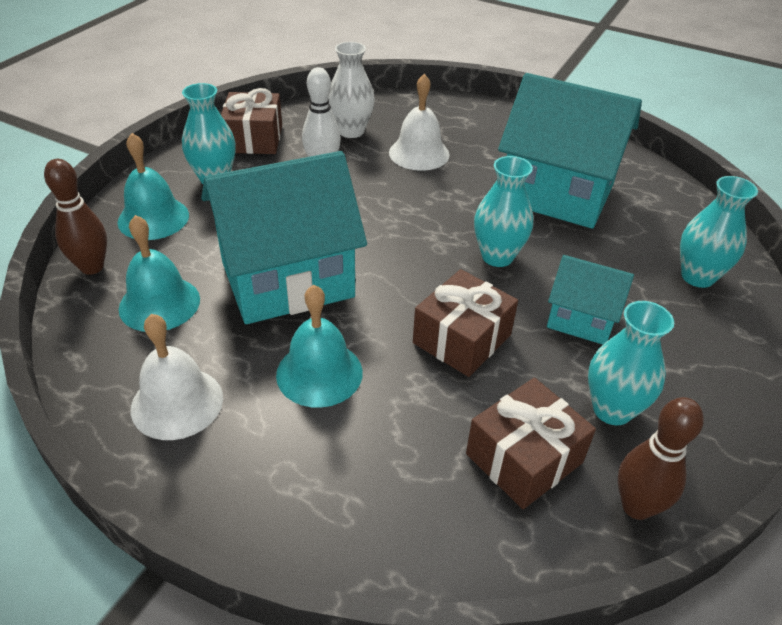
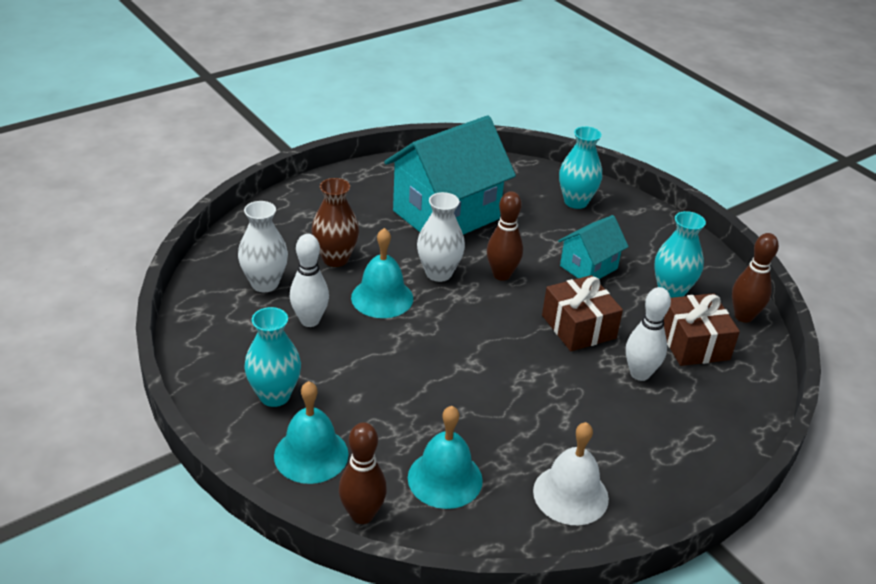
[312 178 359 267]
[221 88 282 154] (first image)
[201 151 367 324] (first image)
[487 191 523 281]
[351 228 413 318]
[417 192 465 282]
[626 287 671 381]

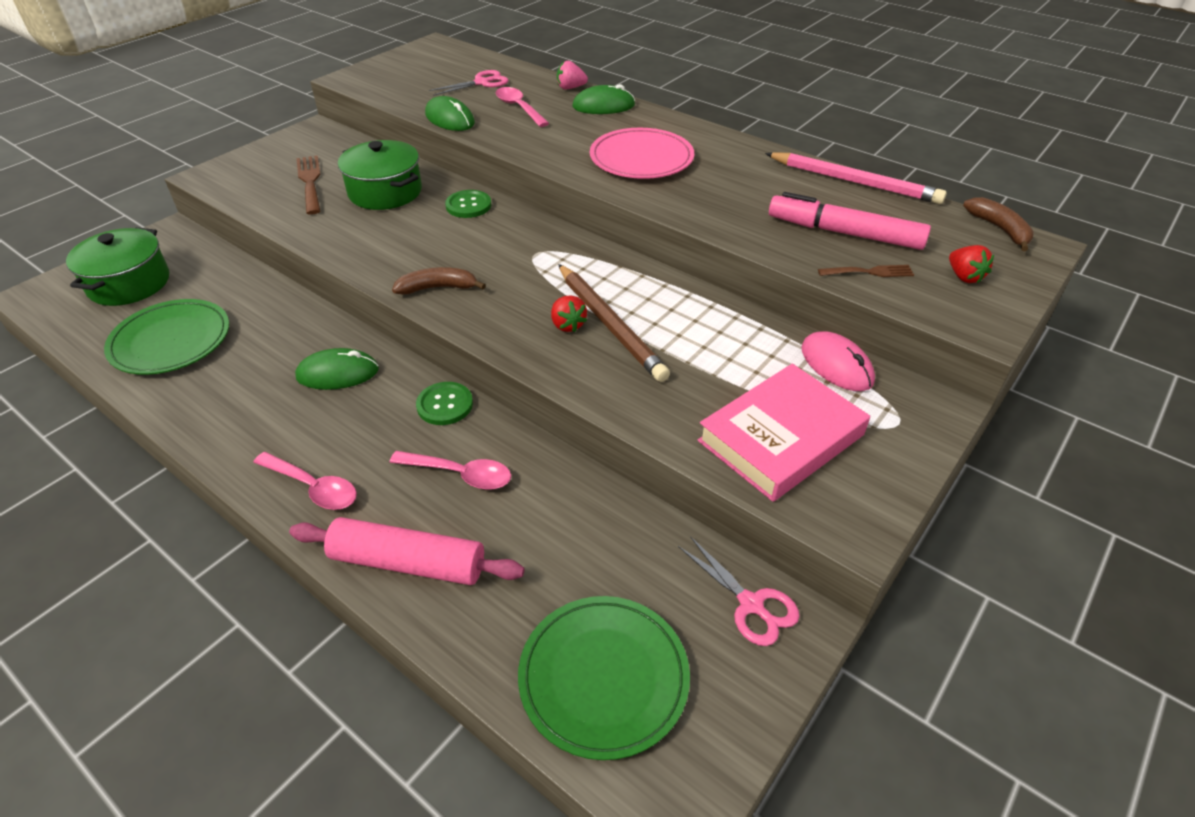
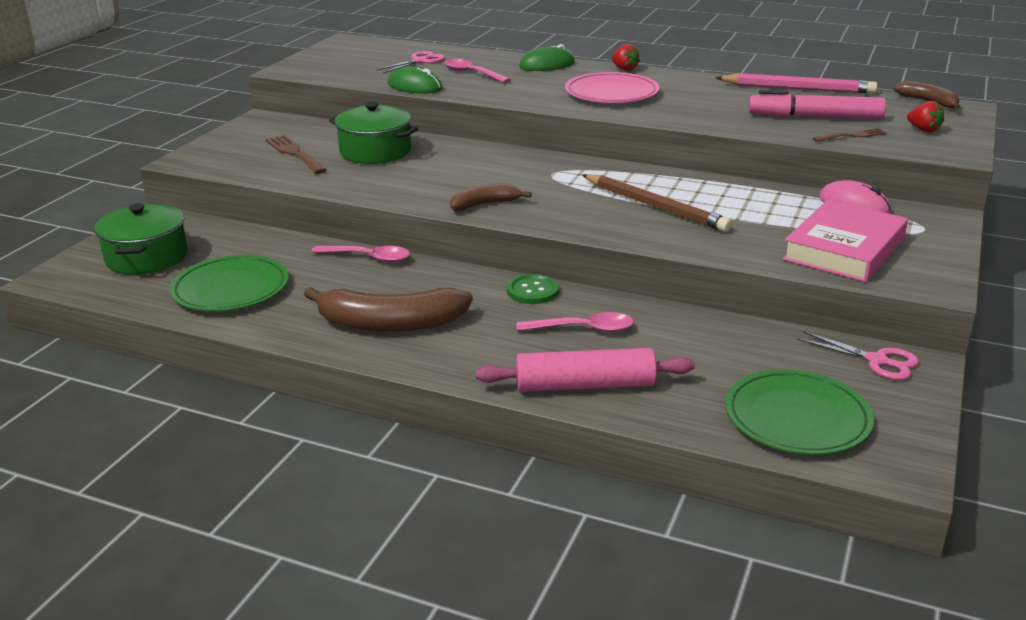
[557 61 588 90] (first image)
[445 190 491 218] (first image)
[612 44 640 71]
[295 348 379 390] (first image)
[312 246 410 263]
[304 287 473 332]

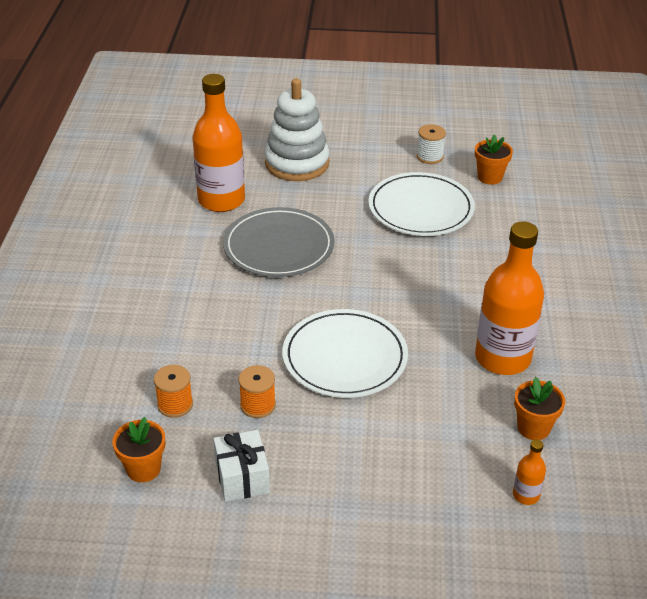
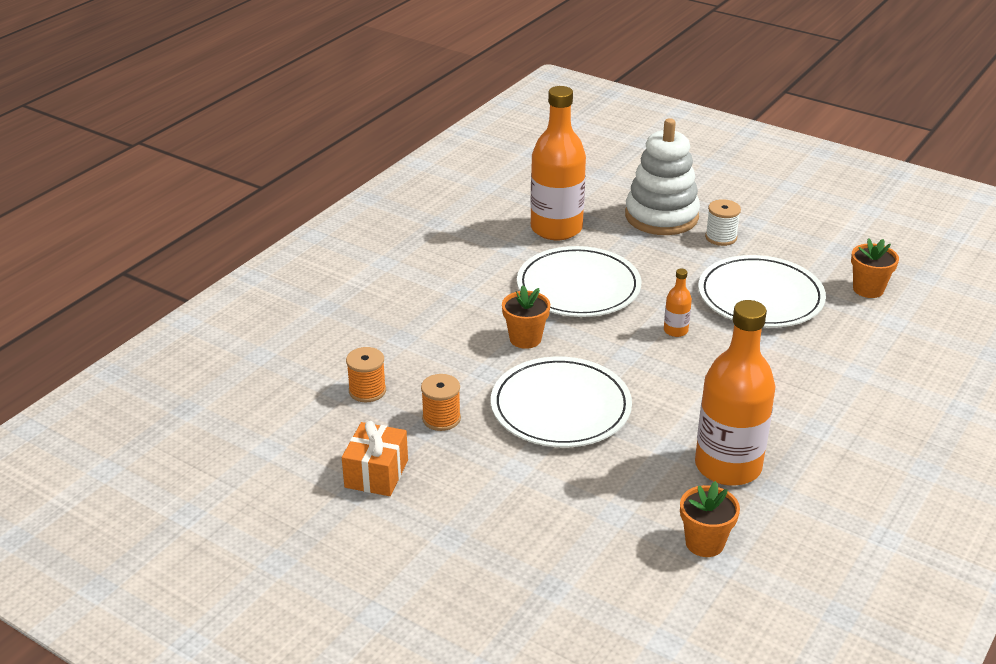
[705 199 741 246]
[517 246 641 317]
[502 285 550 349]
[342 421 408 496]
[664 269 692 337]

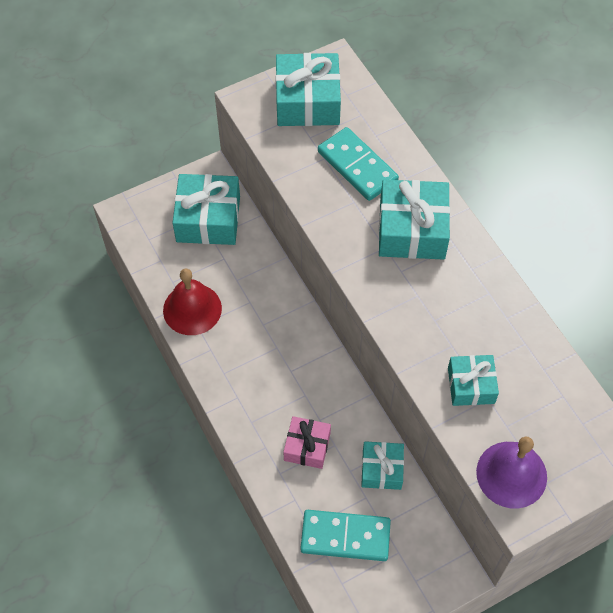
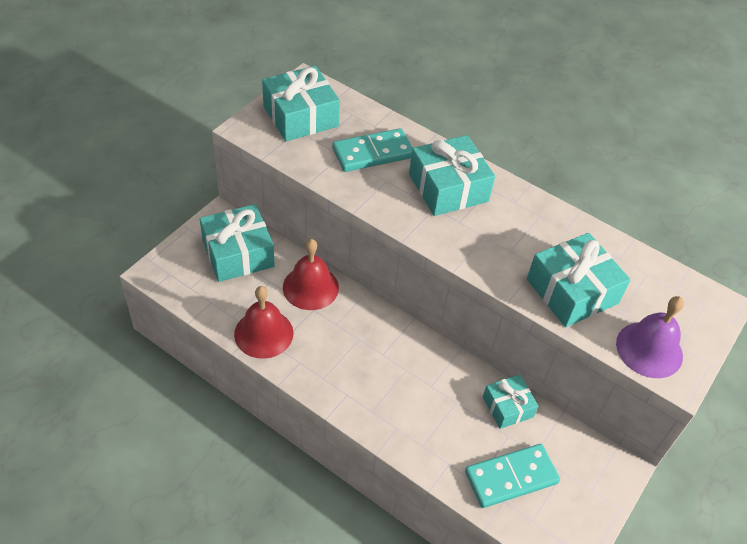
[332 128 412 172]
[527 233 630 327]
[283 416 331 469] (first image)
[283 239 339 310]

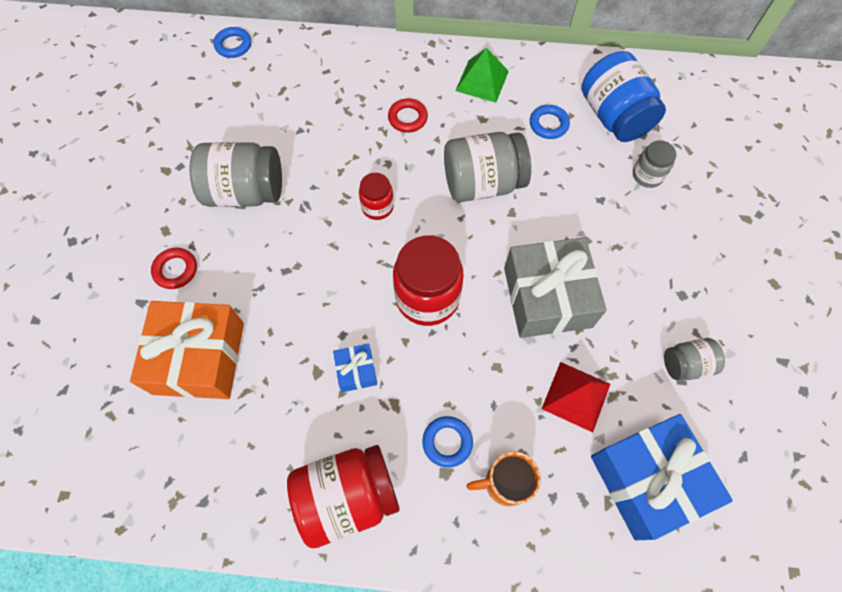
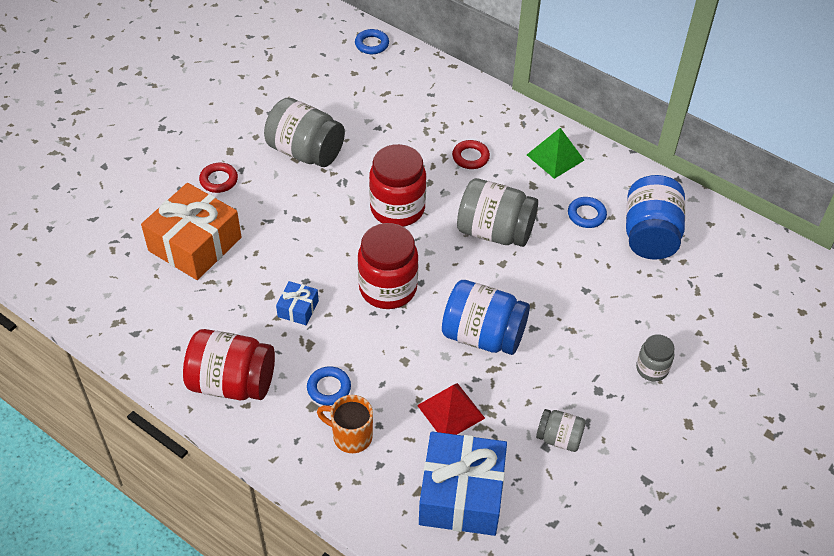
[636 334 675 381]
[369 144 426 227]
[442 280 530 355]

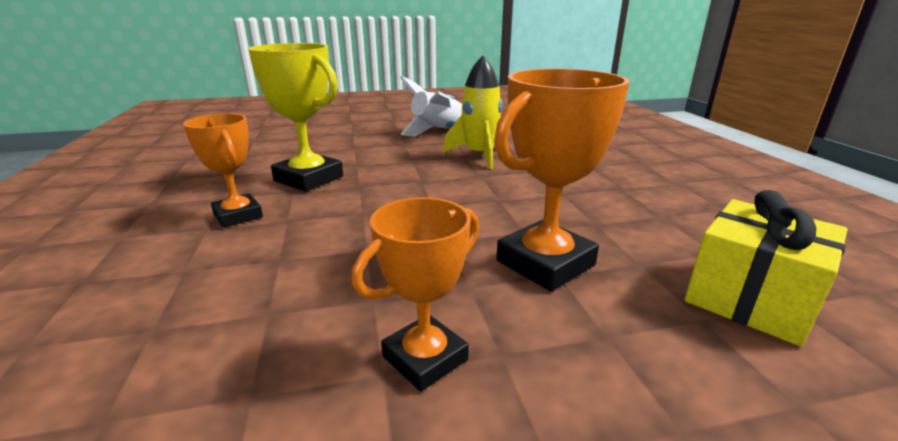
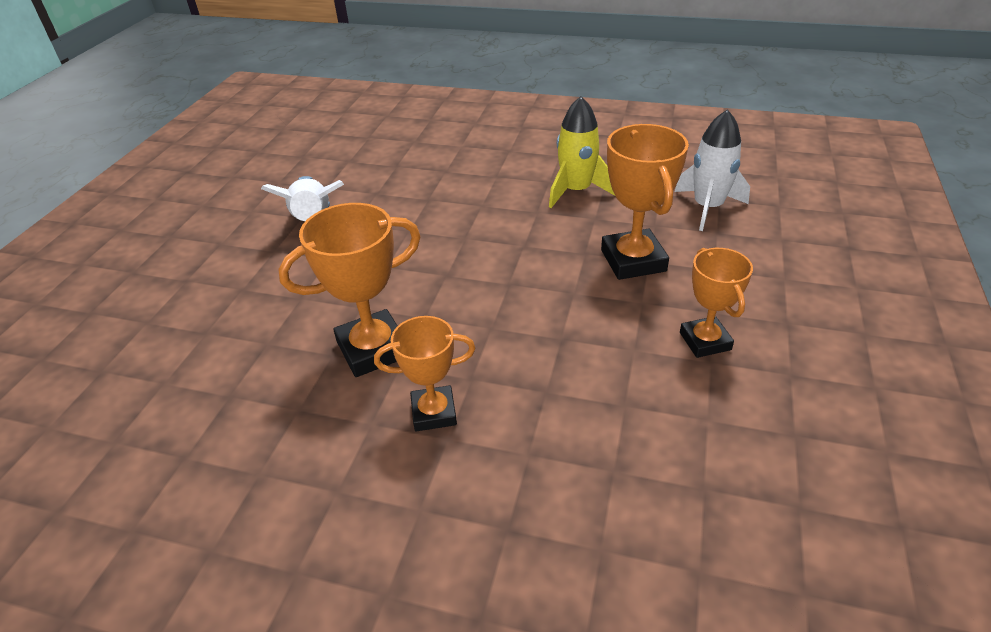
[278 203 421 377]
[549 96 615 208]
[675 109 750 231]

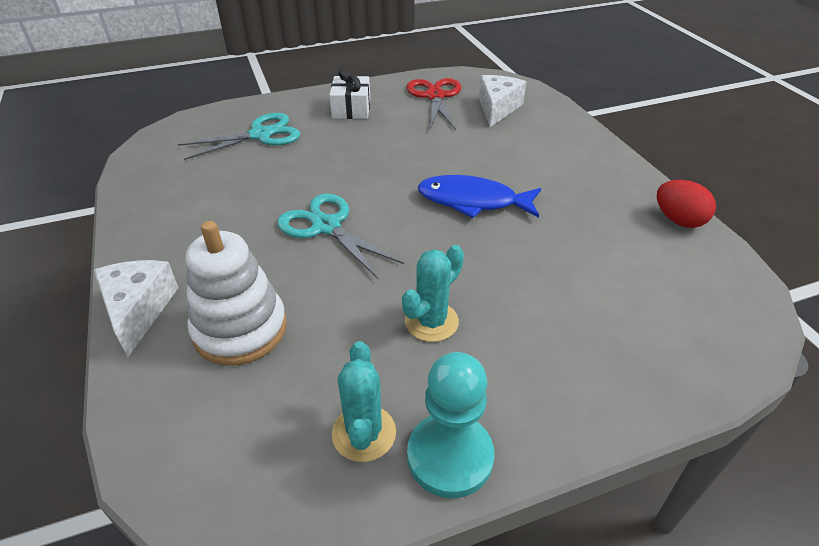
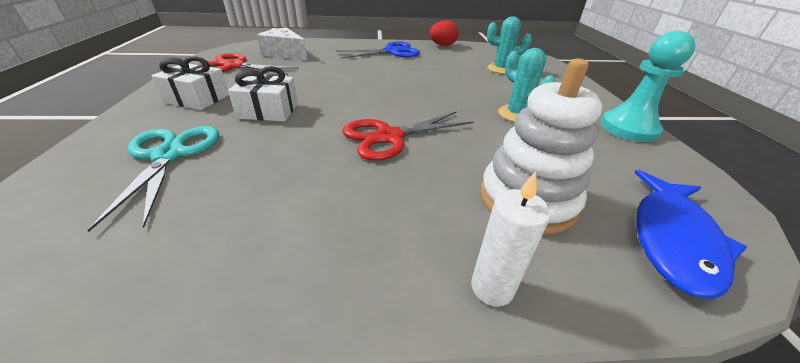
[634 170 747 299]
[342 111 474 161]
[471 171 551 307]
[487 16 532 74]
[336 42 420 58]
[228 66 298 121]

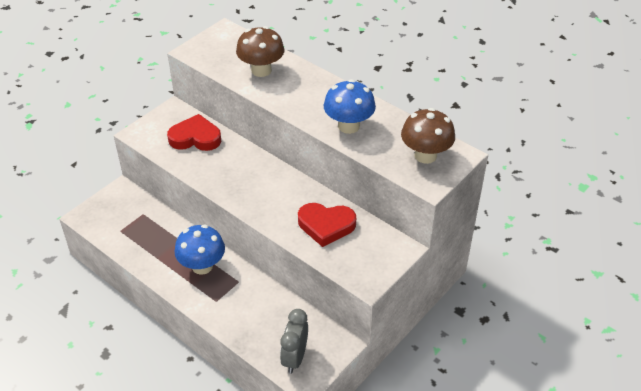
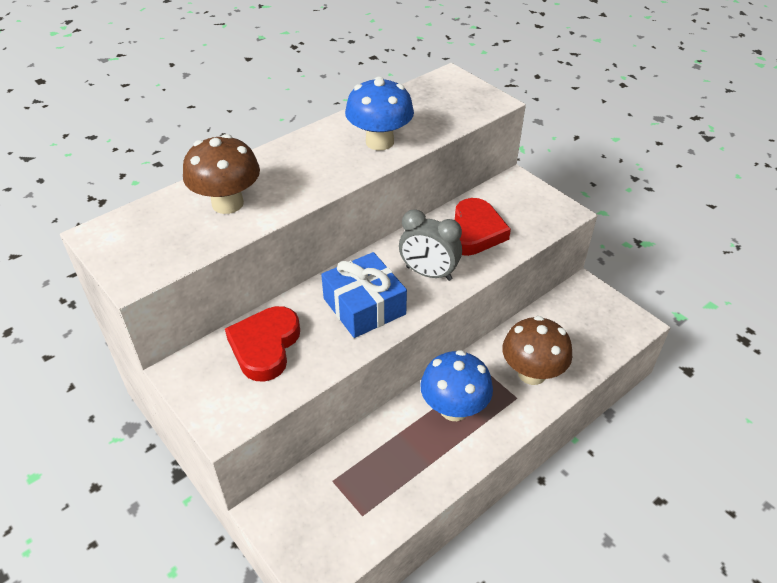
[502 316 572 385]
[399 209 462 281]
[321 252 407 338]

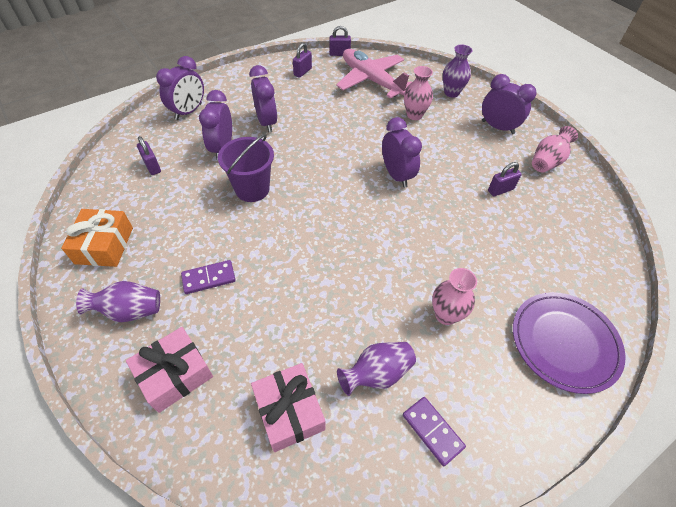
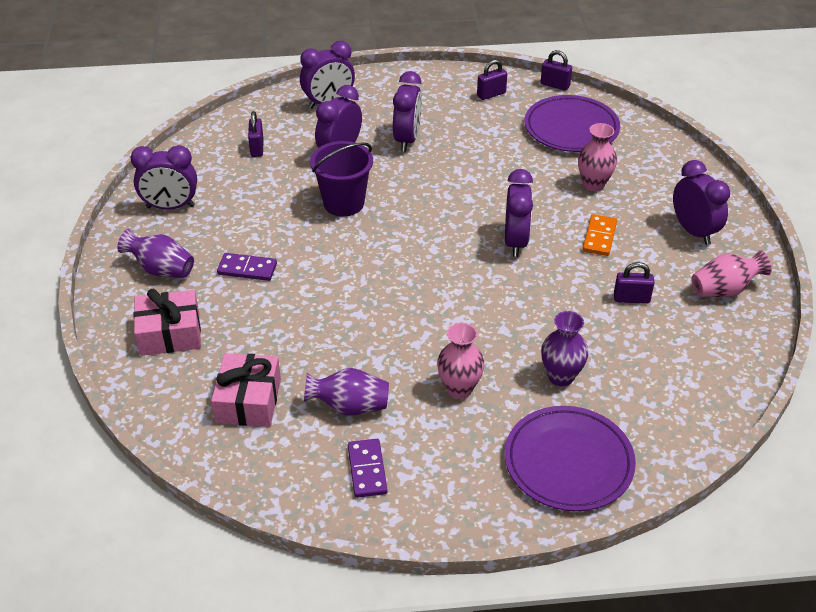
[541 311 588 386]
[524 95 620 152]
[131 145 197 210]
[583 214 617 256]

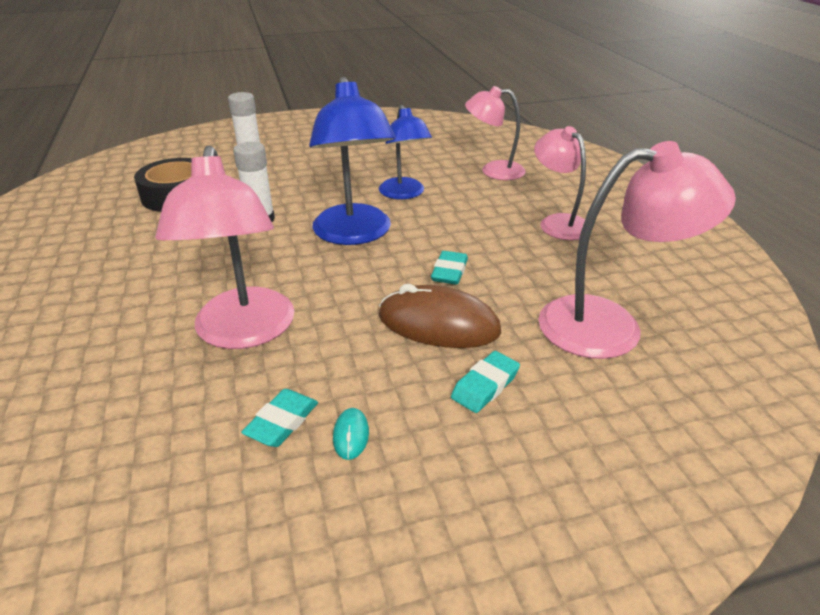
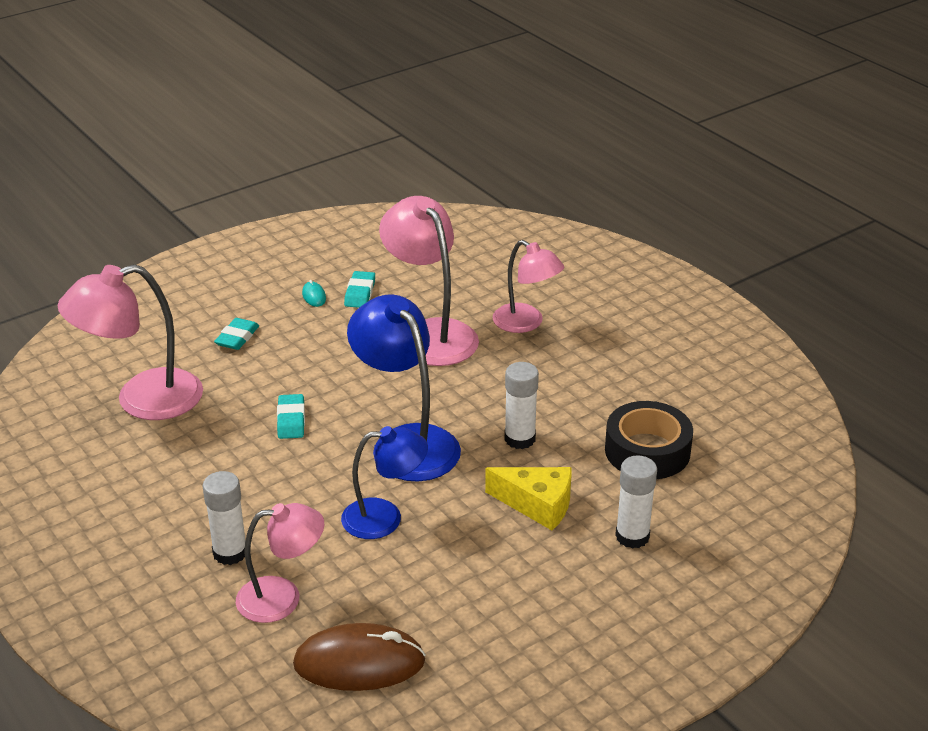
[341 426 428 539]
[493 240 564 333]
[293 623 426 691]
[485 467 571 530]
[203 471 245 565]

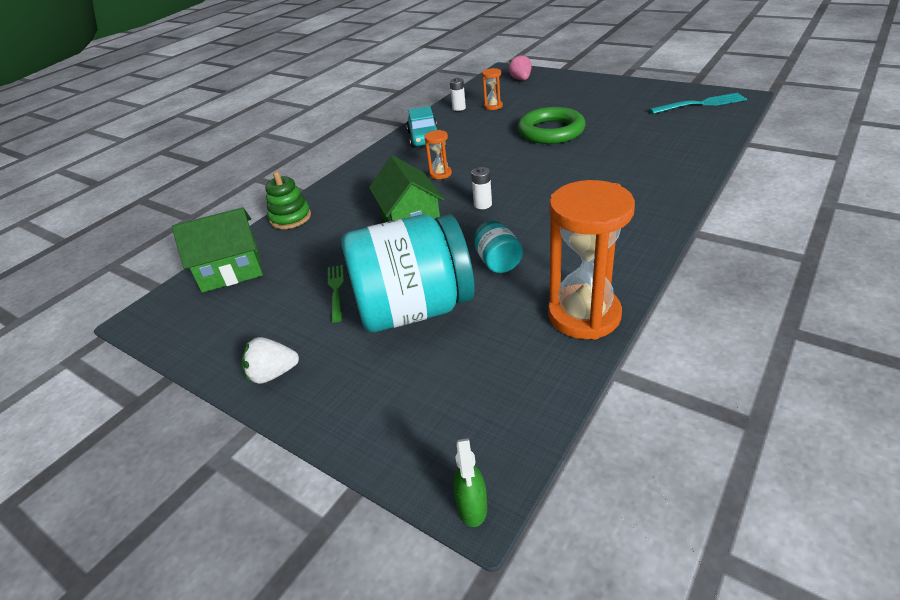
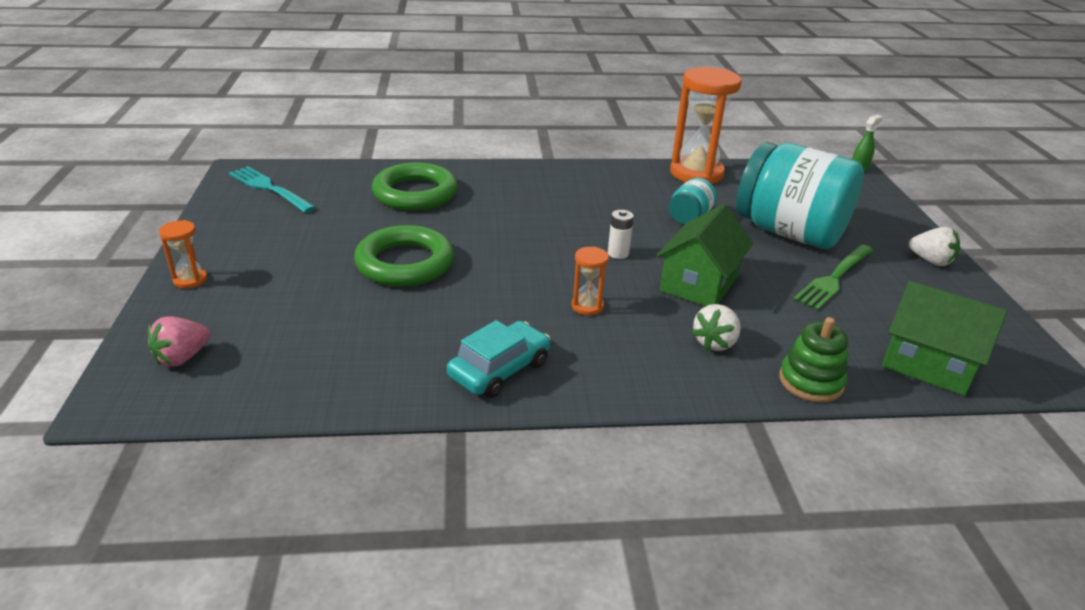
[159 220 207 289]
[450 78 466 111] (first image)
[793 244 874 310]
[372 162 458 211]
[692 304 741 351]

